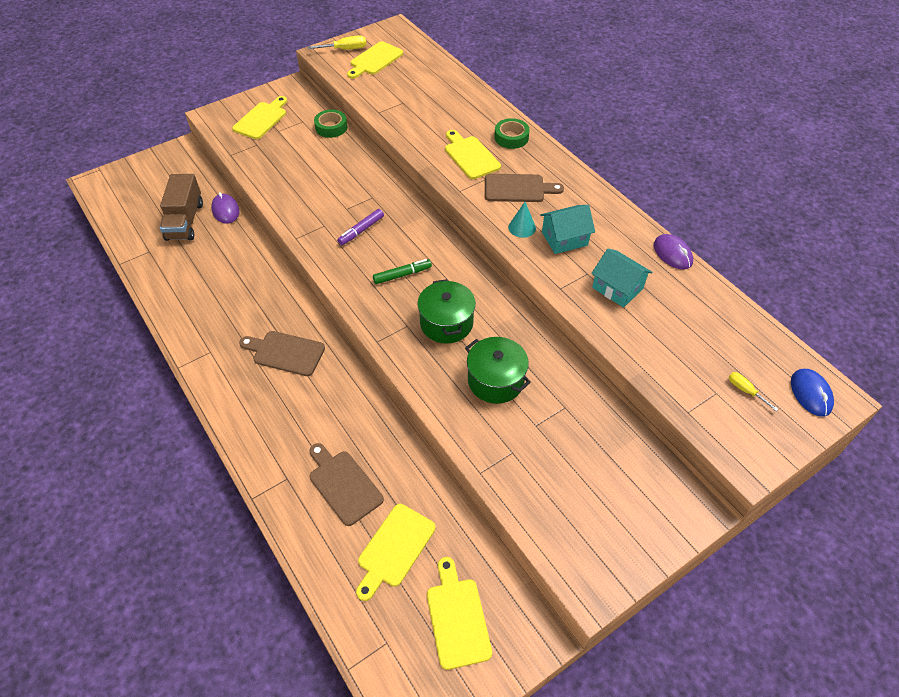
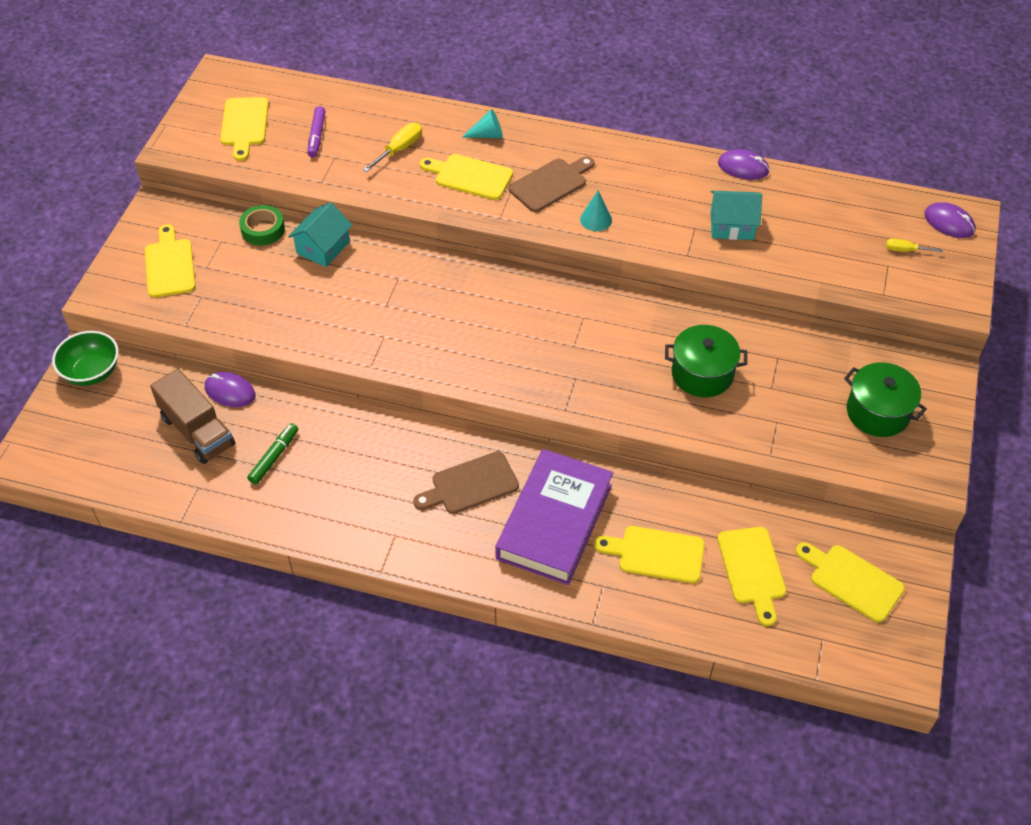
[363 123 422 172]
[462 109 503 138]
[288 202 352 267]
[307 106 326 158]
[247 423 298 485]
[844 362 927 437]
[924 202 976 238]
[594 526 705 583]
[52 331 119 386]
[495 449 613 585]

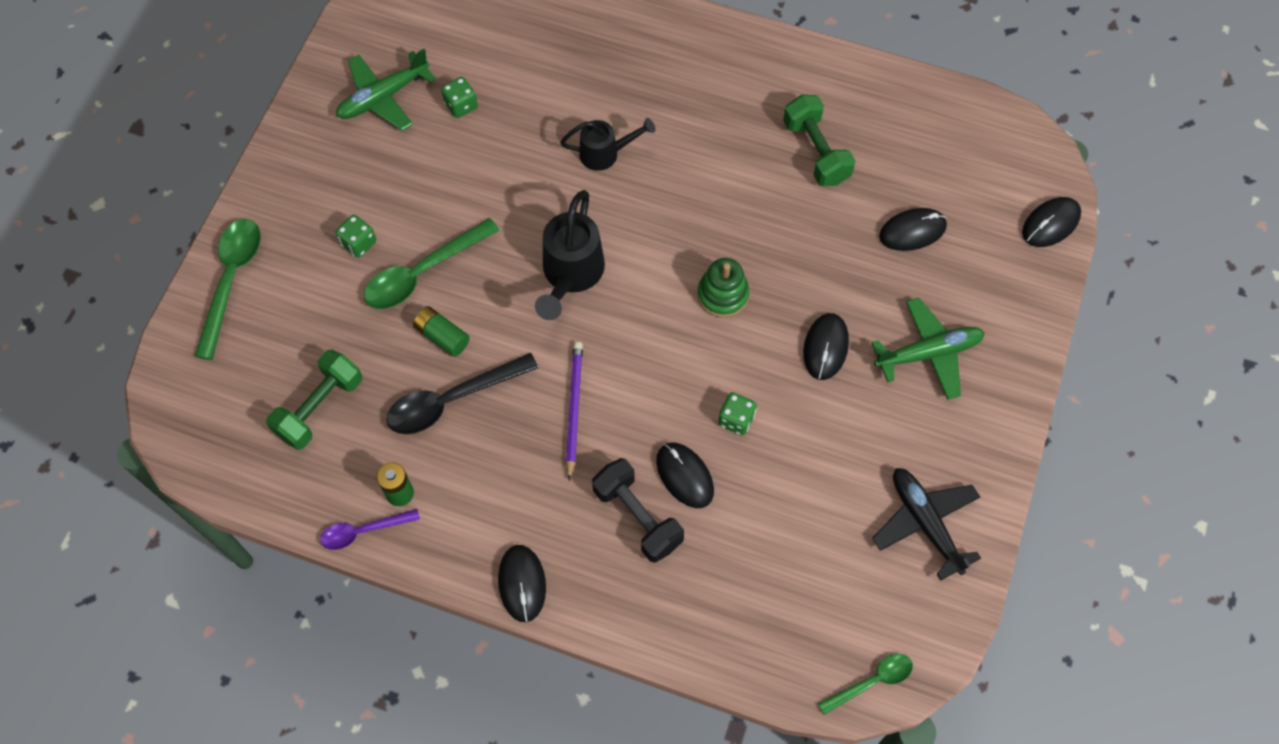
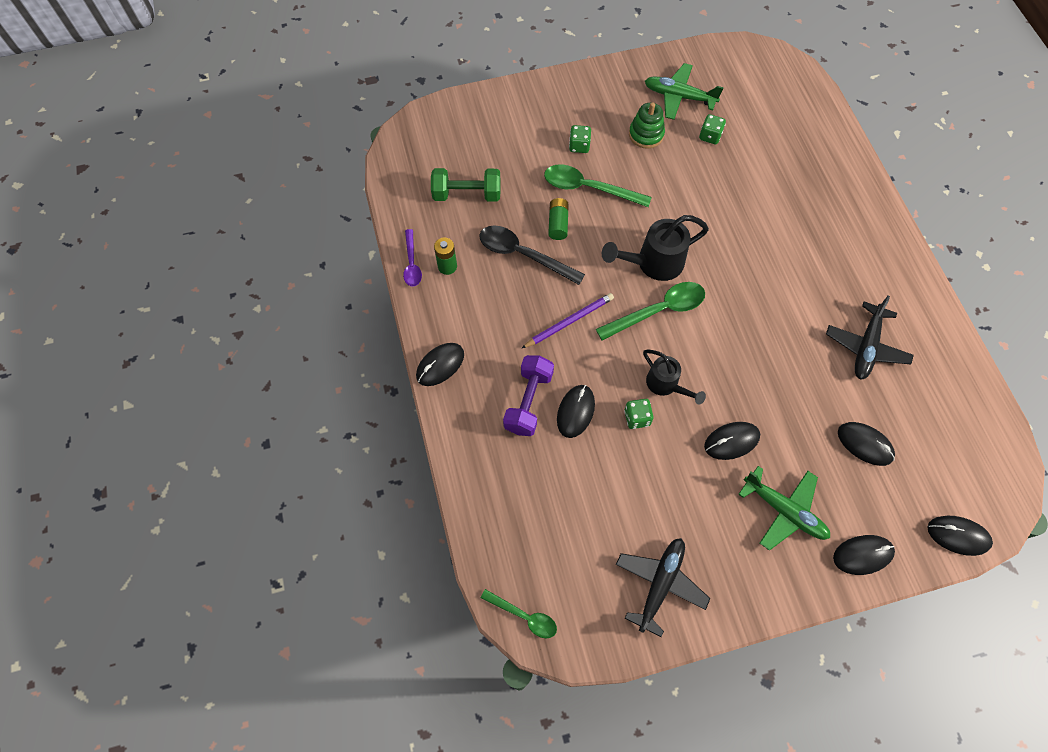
[826 296 914 380]
[643 350 706 405]
[596 282 705 341]
[629 102 665 149]
[503 355 554 436]
[403 229 422 286]
[833 535 895 575]

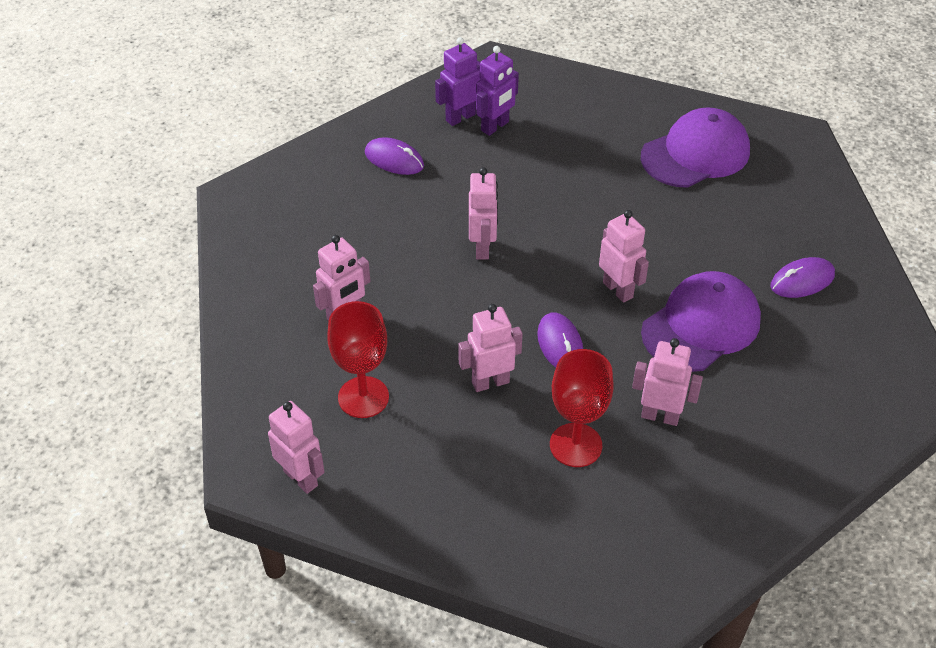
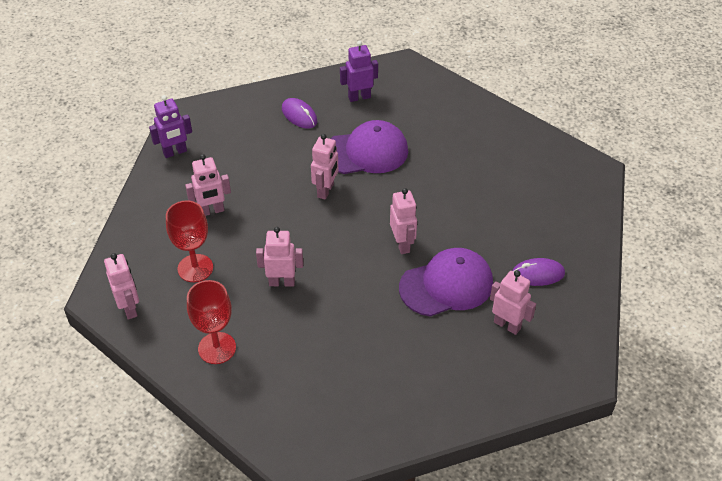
[149 95 192 158]
[330 120 408 174]
[537 312 583 368] (first image)
[490 270 536 335]
[187 280 236 364]

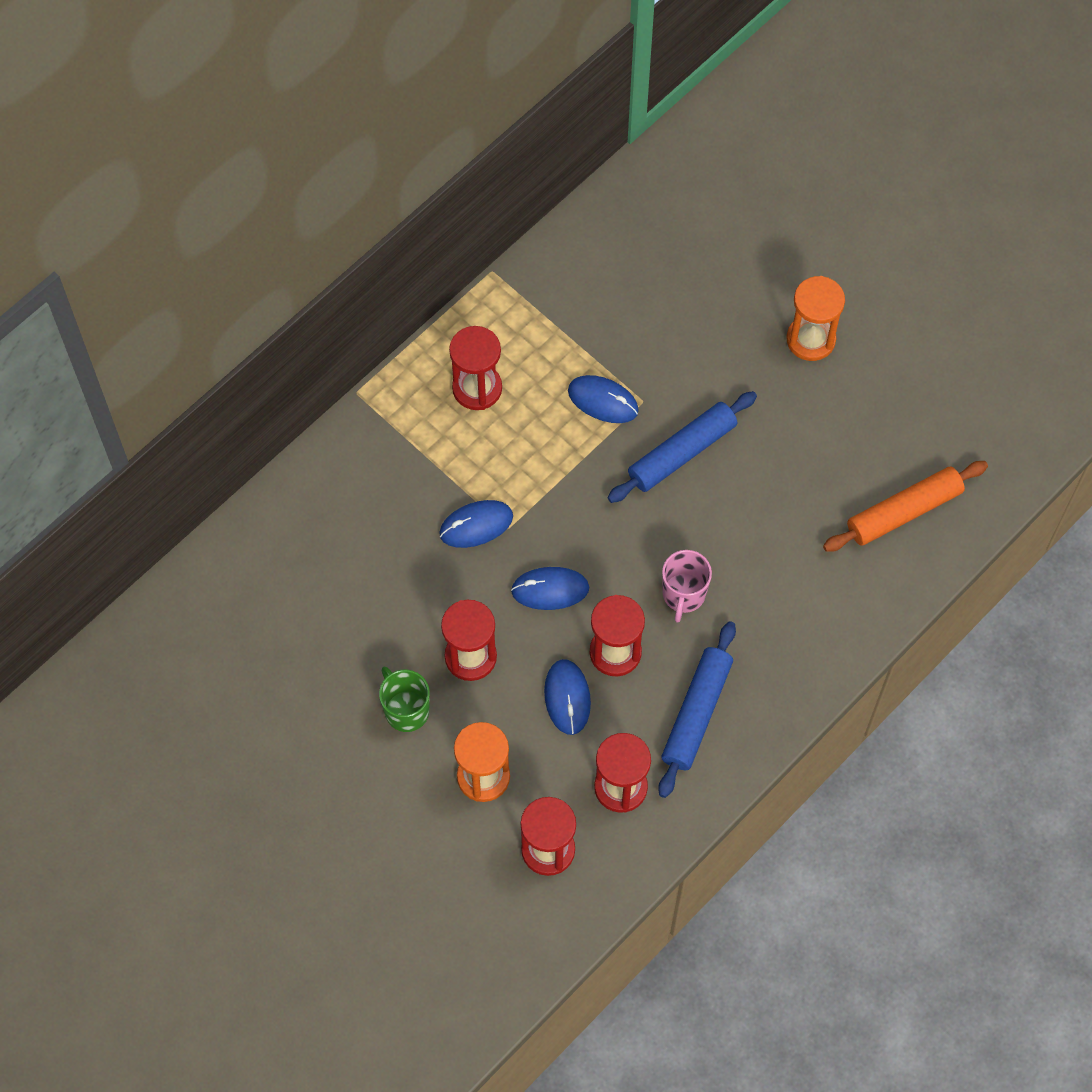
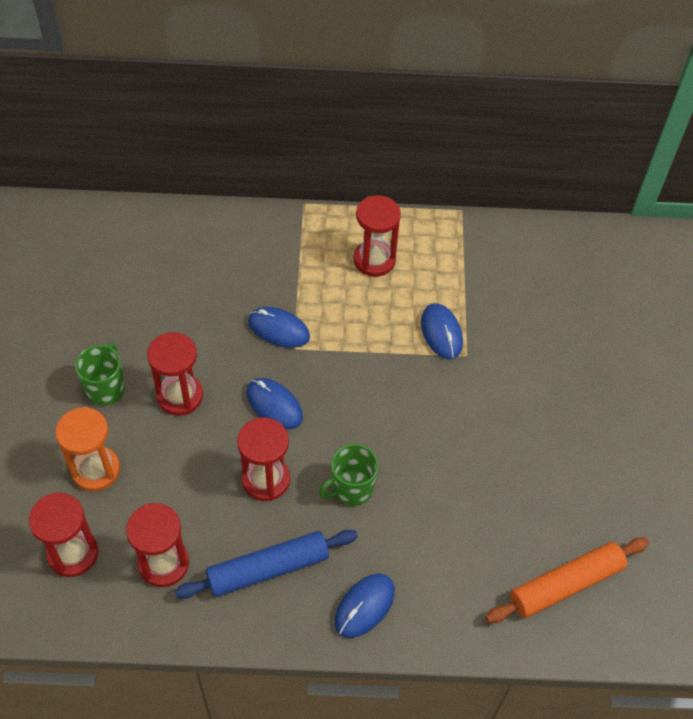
[786 276 845 361] (first image)
[608 391 757 503] (first image)
[485 538 649 623]
[319 444 378 506]
[334 574 395 638]

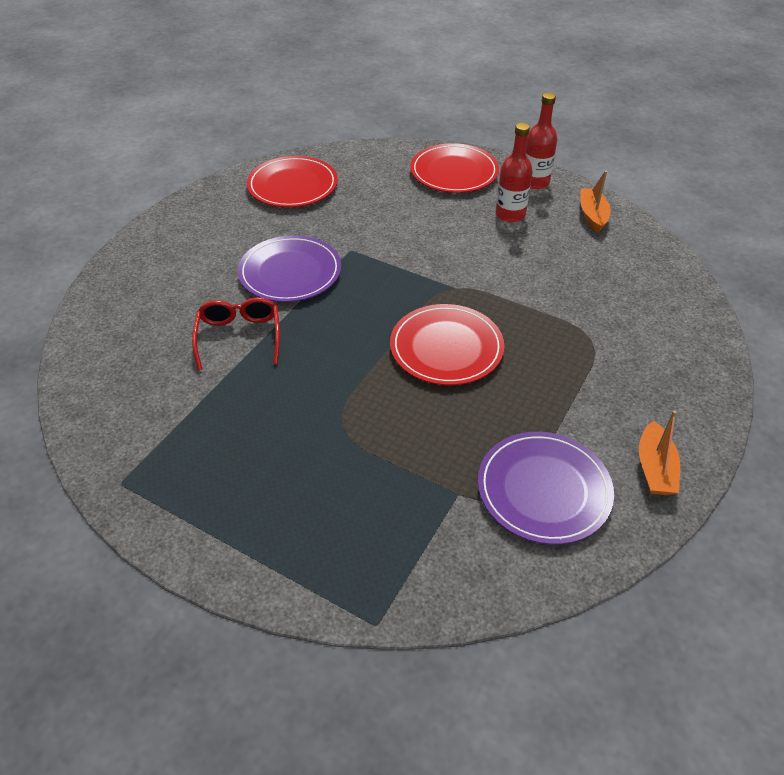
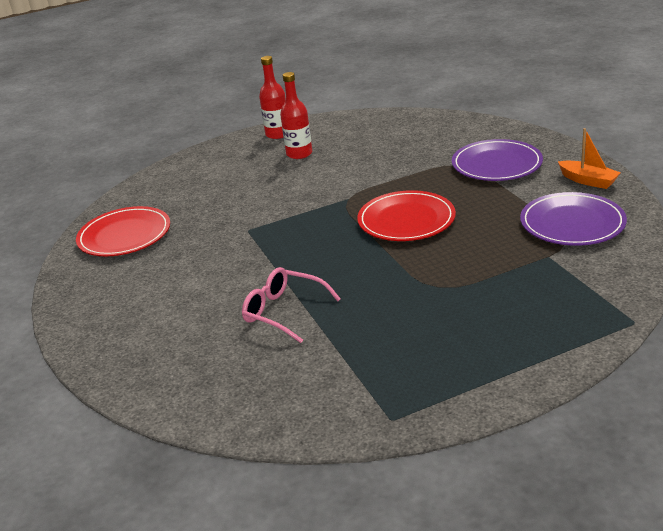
[410 143 499 193] (first image)
[580 171 611 233] (first image)
[452 139 543 181]
[242 267 341 343]

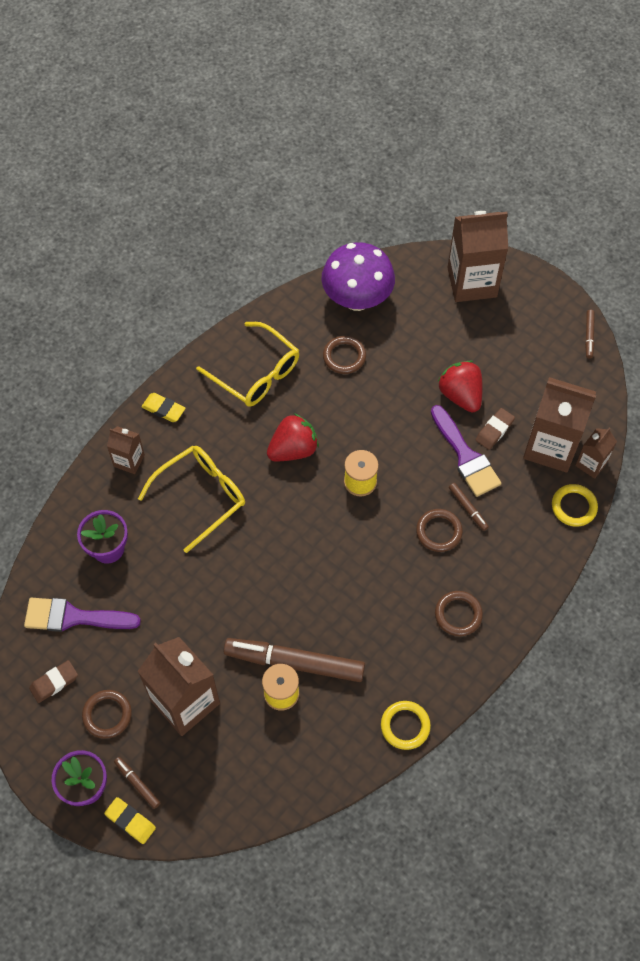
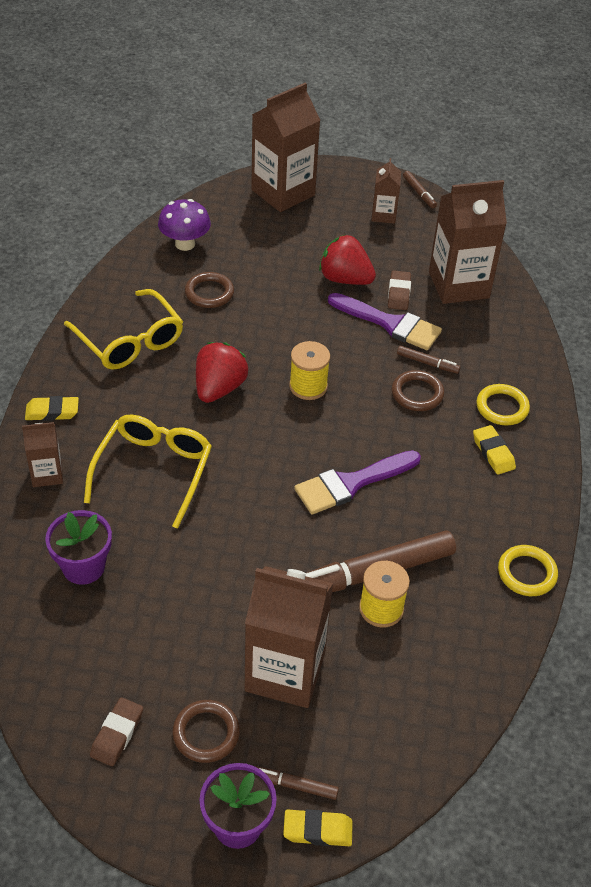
[158 199 211 251]
[64 289 183 370]
[371 158 401 224]
[476 384 530 426]
[473 425 516 475]
[294 450 421 514]

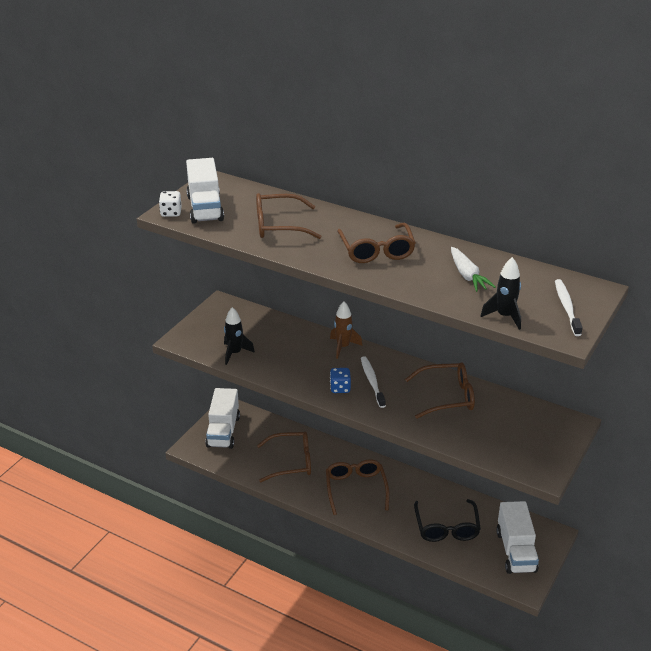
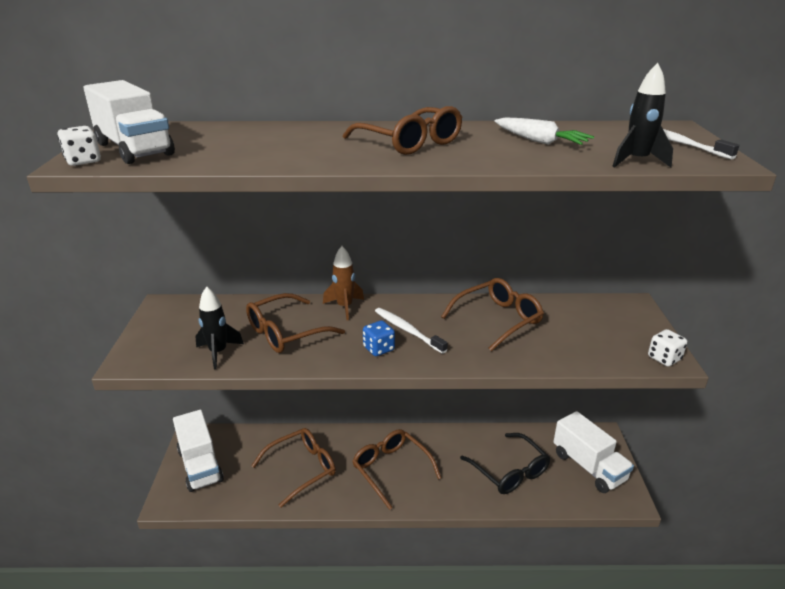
[246 293 345 353]
[648 329 687 366]

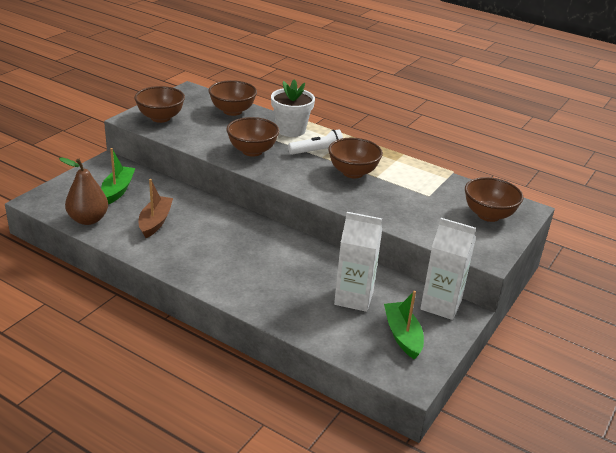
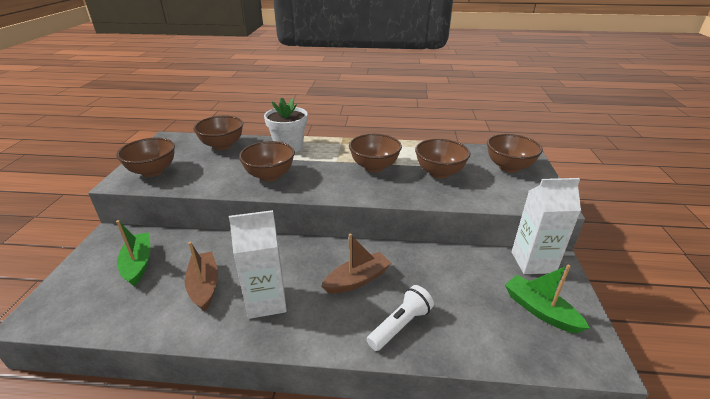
[367 285 434 351]
[59 157 108 225] (first image)
[229 210 287 319]
[415 139 471 179]
[321 233 391 294]

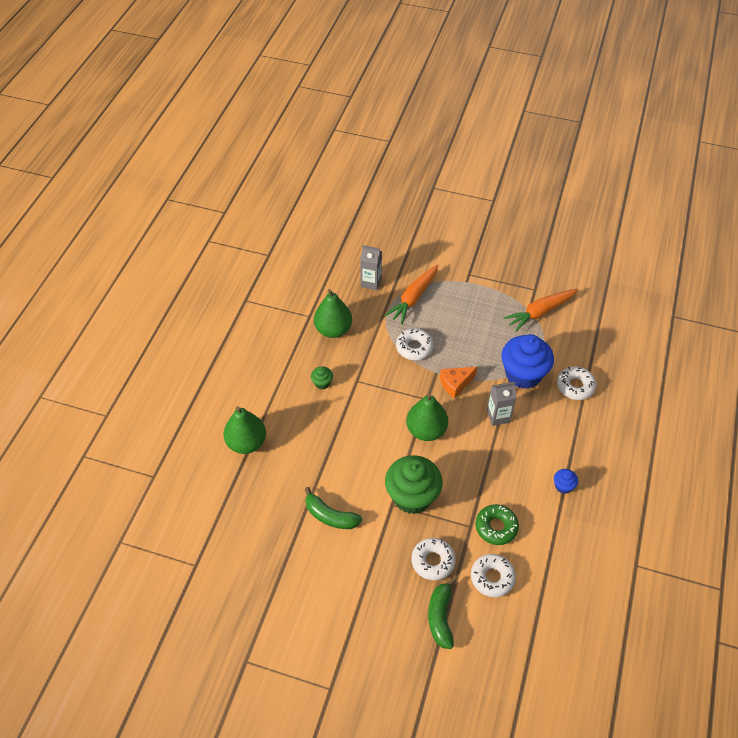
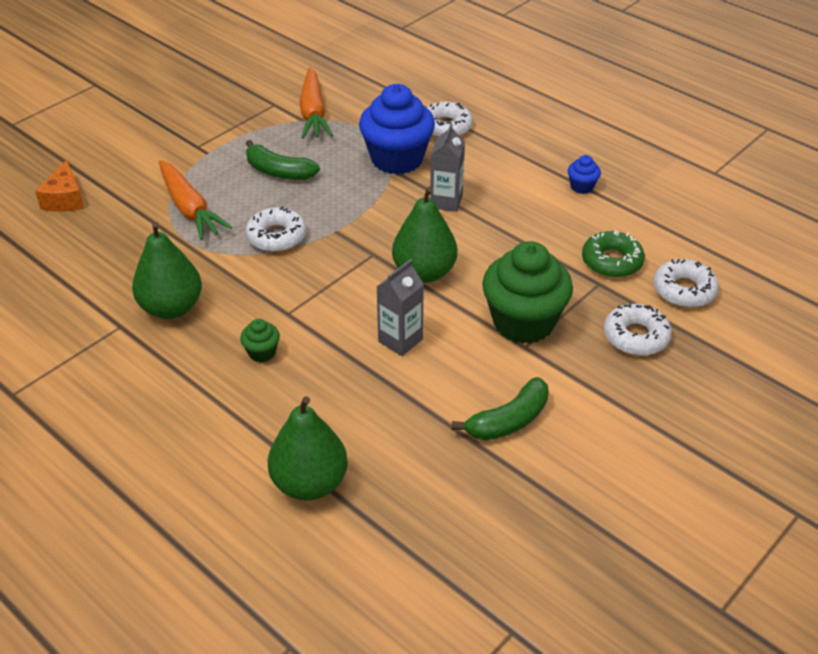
[377 259 424 356]
[35 160 84 212]
[246 140 320 180]

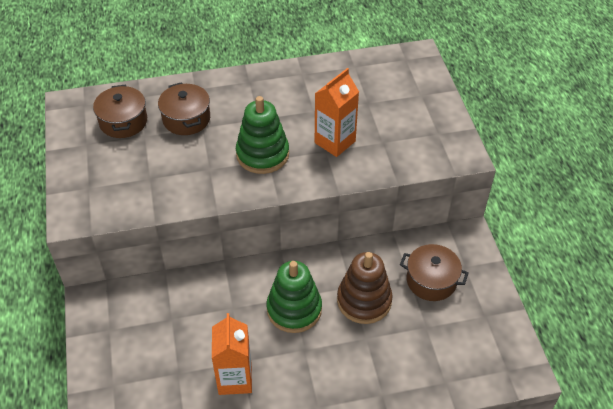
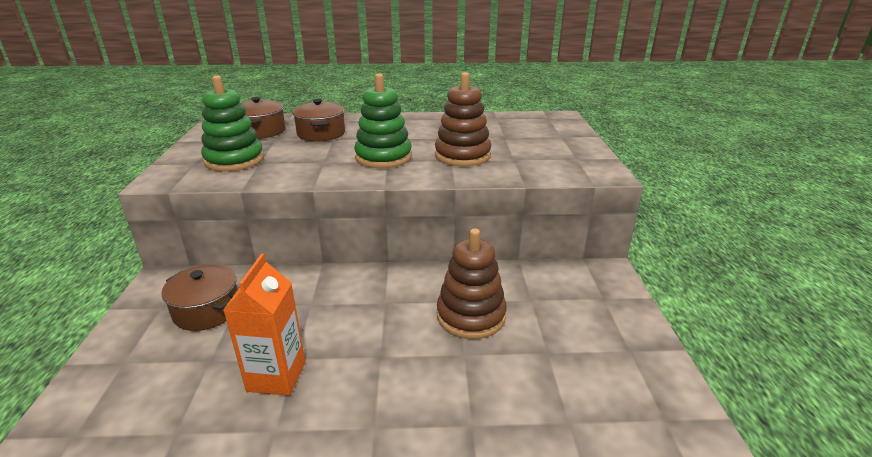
[435 72 491 166]
[162 264 238 331]
[201 75 264 171]

